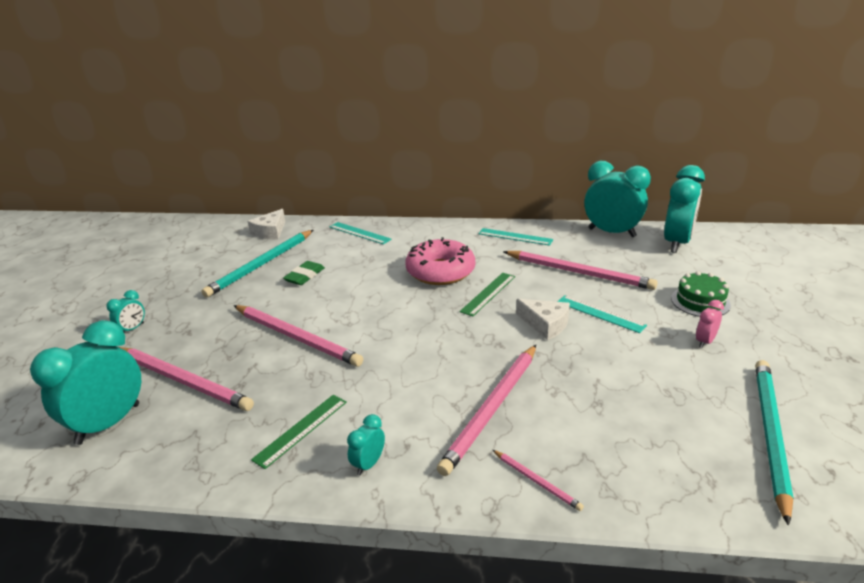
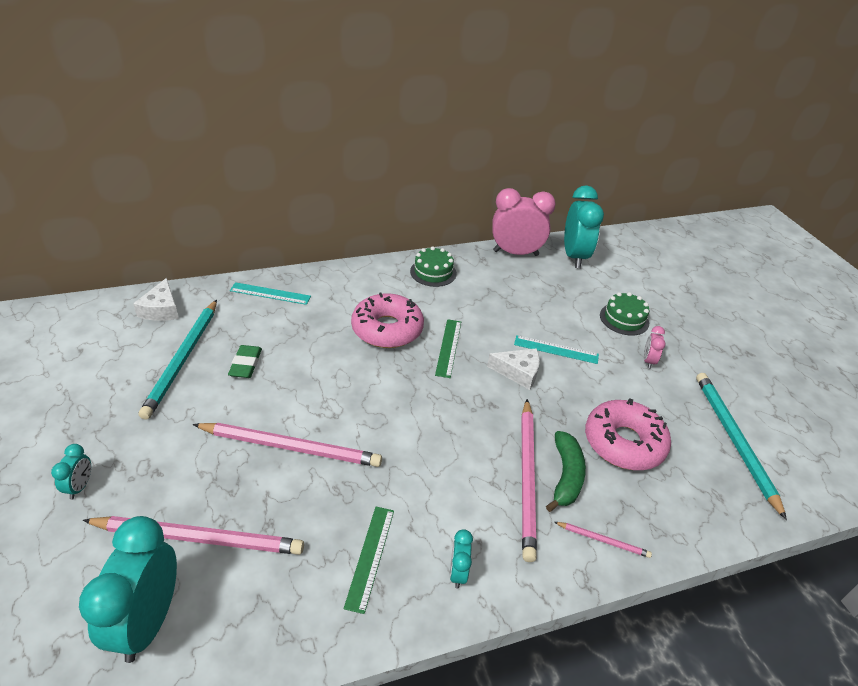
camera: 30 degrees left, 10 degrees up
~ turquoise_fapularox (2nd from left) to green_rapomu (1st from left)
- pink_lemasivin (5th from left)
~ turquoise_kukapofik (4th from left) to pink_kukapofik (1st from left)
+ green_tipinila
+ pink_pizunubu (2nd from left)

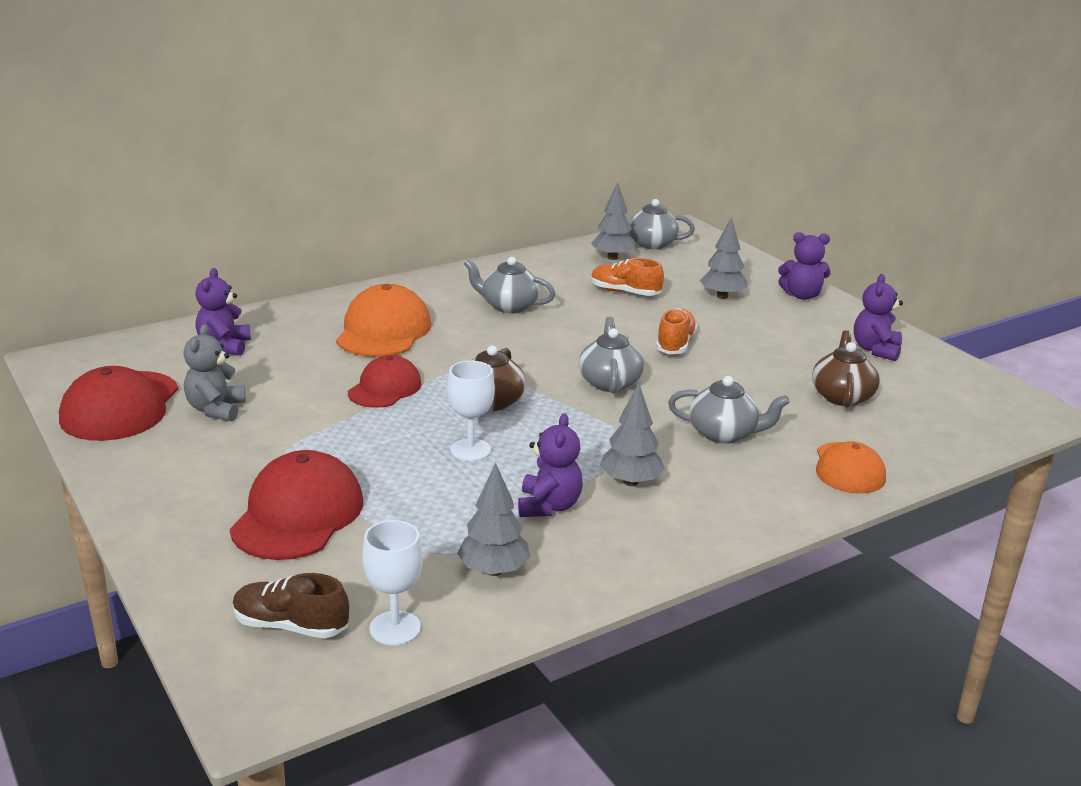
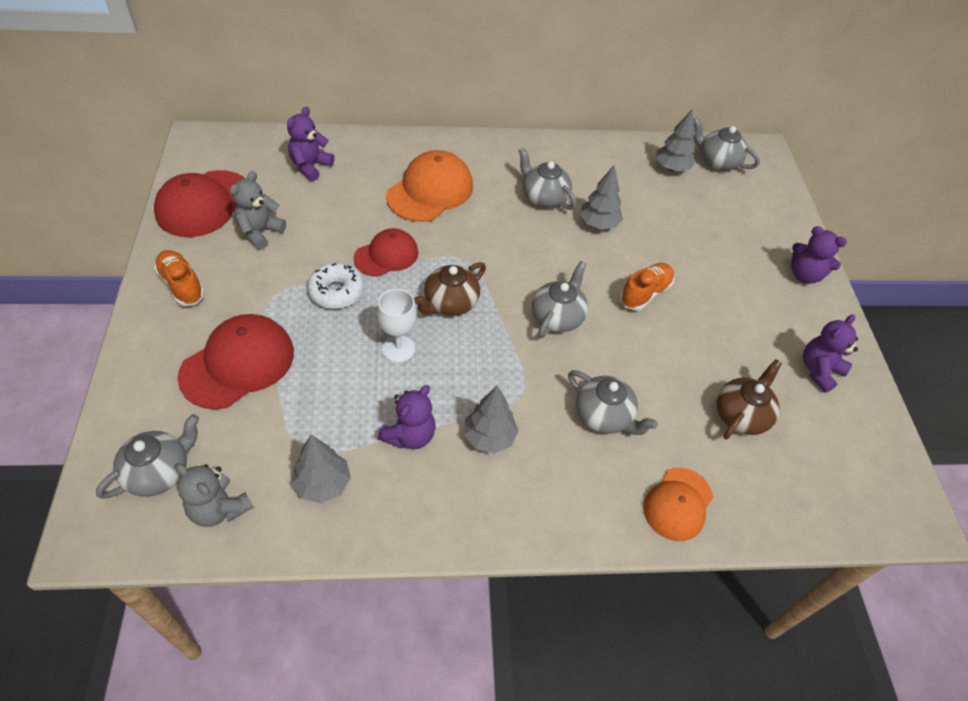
camera: 25 degrees right, 25 degrees up
~ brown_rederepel to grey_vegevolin (1st from left)
~ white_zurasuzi (1st from left) to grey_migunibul (1st from left)
~ orange_rederepel (1st from left)
~ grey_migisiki (4th from left in the first image) to grey_migisiki (3rd from left)
+ white_pizunubu

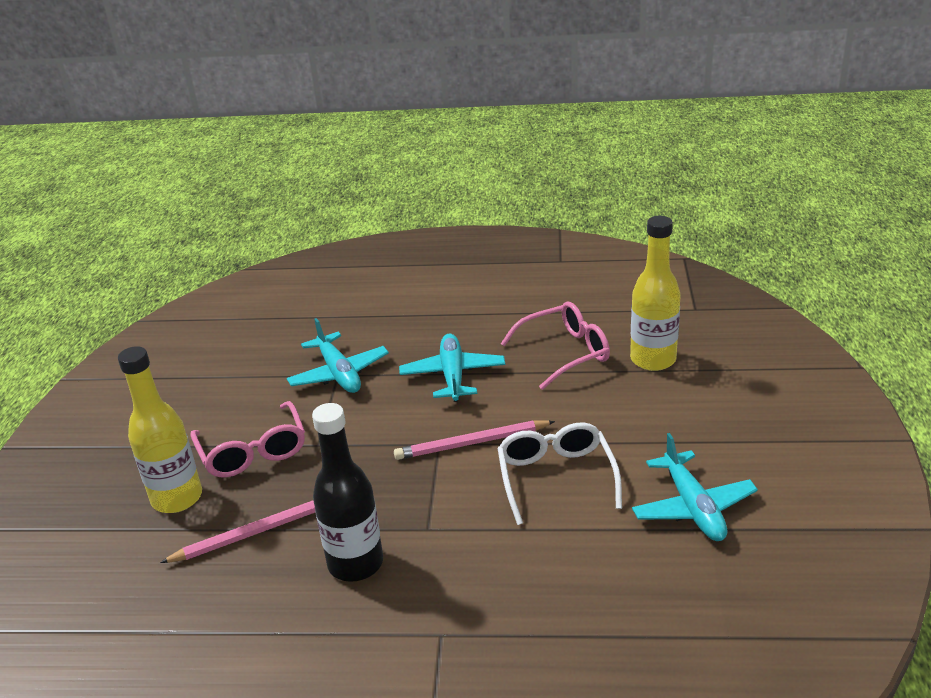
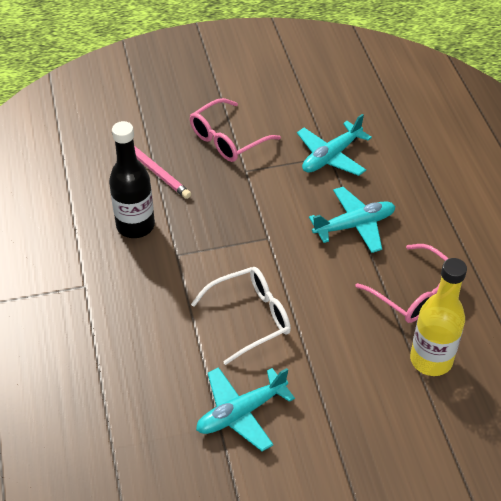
camera: 70 degrees right, 15 degrees up
- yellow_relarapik (1st from left)
- pink_lemasivin (2nd from left)

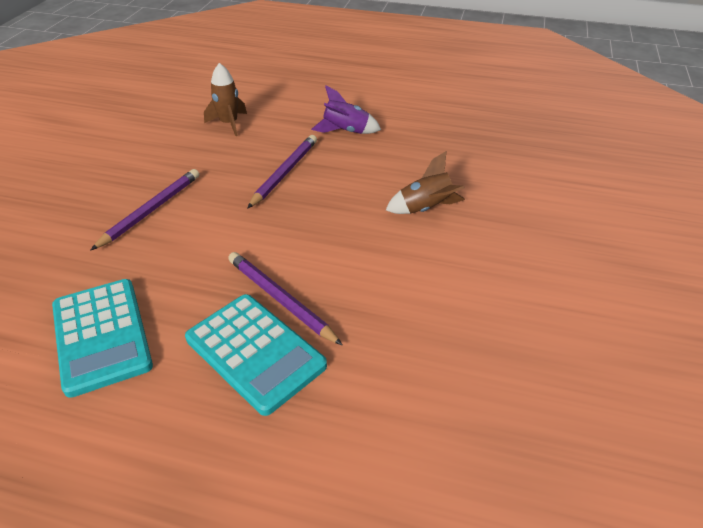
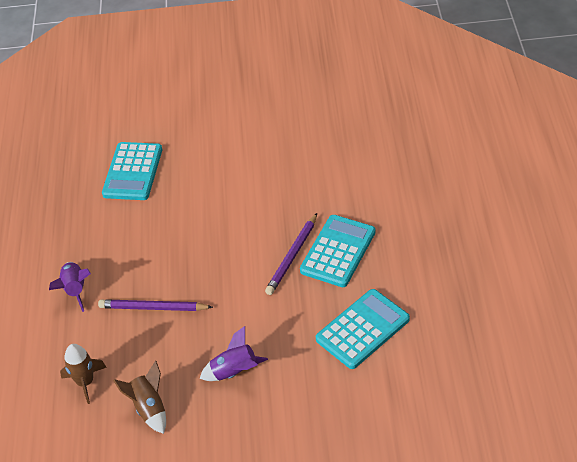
camera: 105 degrees left, 5 degrees up
~ purple_lemasivin (1st from left) to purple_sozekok (2nd from left)
~ brown_sozekok (2nd from left)
+ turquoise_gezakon (1st from left)

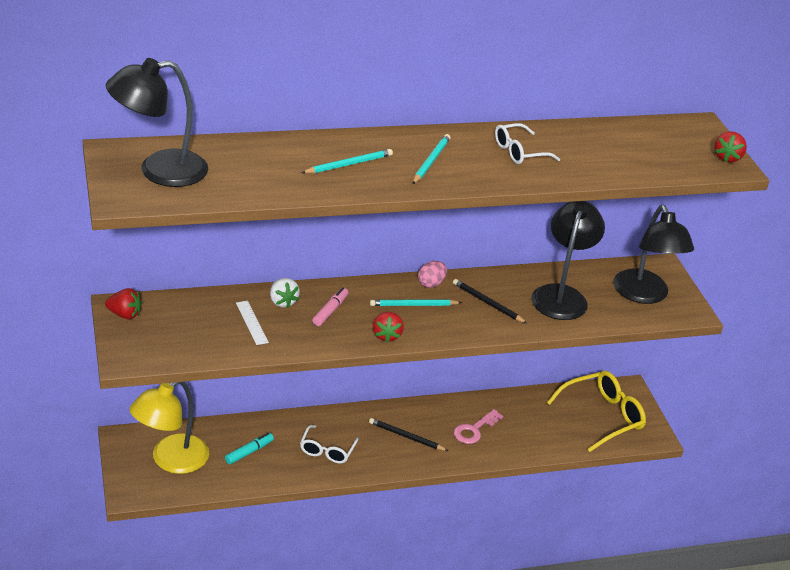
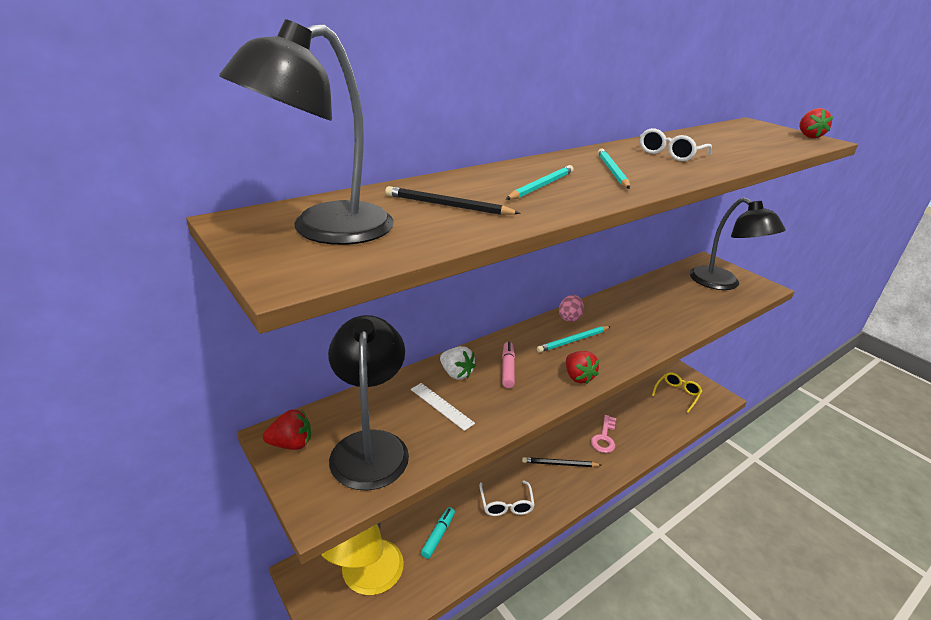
camera: 20 degrees left, 5 degrees down
~ black_lemasivin (2nd from left in the first image) to black_lemasivin (1st from left)
~ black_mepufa (2nd from left)
~ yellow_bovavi x0.60

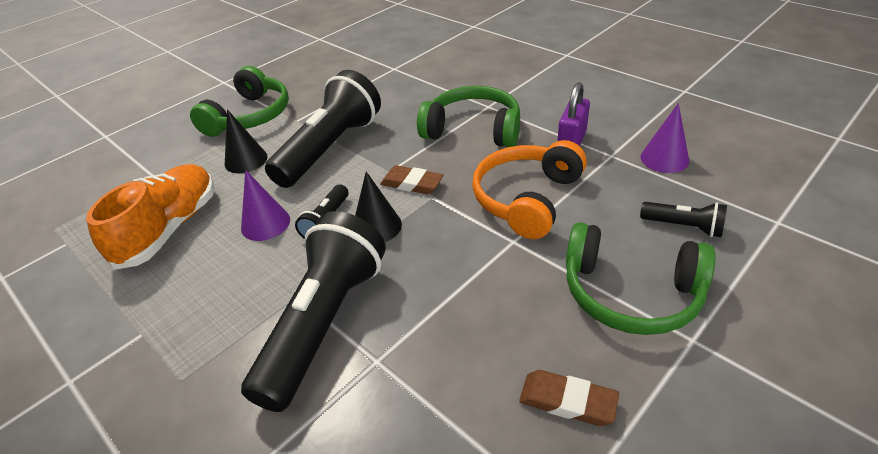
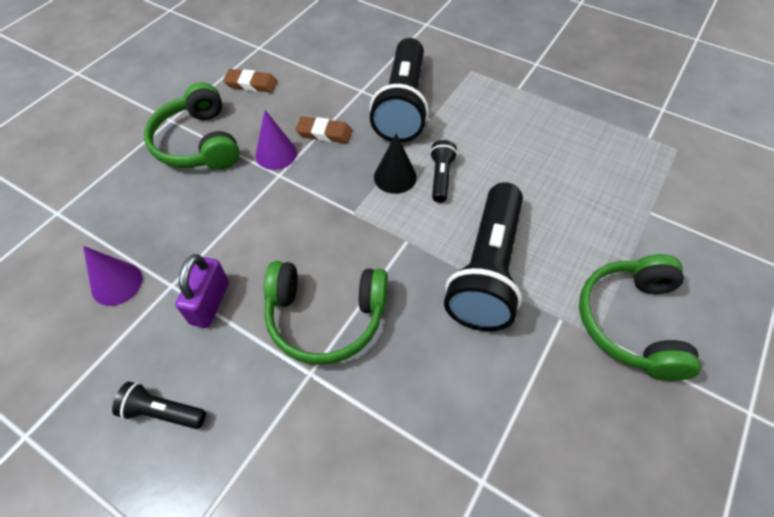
camera: 165 degrees right, 15 degrees up
- orange_rederepel
- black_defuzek (1st from left)
~ purple_defuzek (1st from left in the first image) to purple_defuzek (2nd from left)
~ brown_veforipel (1st from left in the first image) to brown_veforipel (2nd from left)
- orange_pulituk
~ green_pulituk (3rd from left in the first image) 120 degrees counterclockwise
~ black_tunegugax (4th from left in the first image) to black_tunegugax (1st from left)

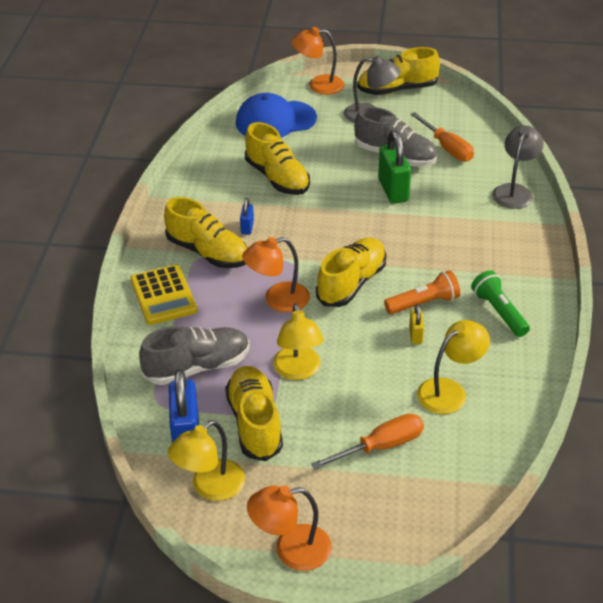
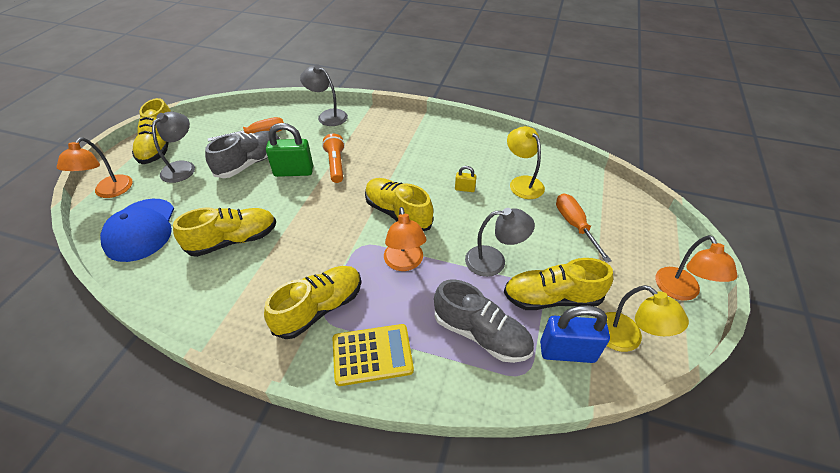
camera: 80 degrees left, 5 degrees up
~ grey_rederepel (1st from left in the first image) 135 degrees clockwise
- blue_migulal (2nd from left)
~ yellow_mepufa (2nd from left) to grey_mepufa (3rd from left)
~ orange_tunegugax
- green_tunegugax

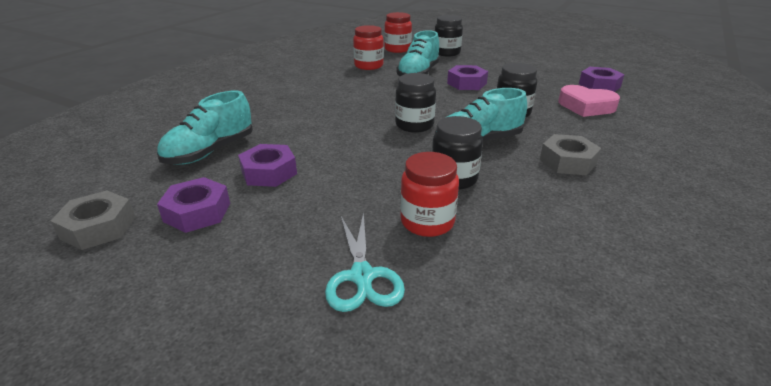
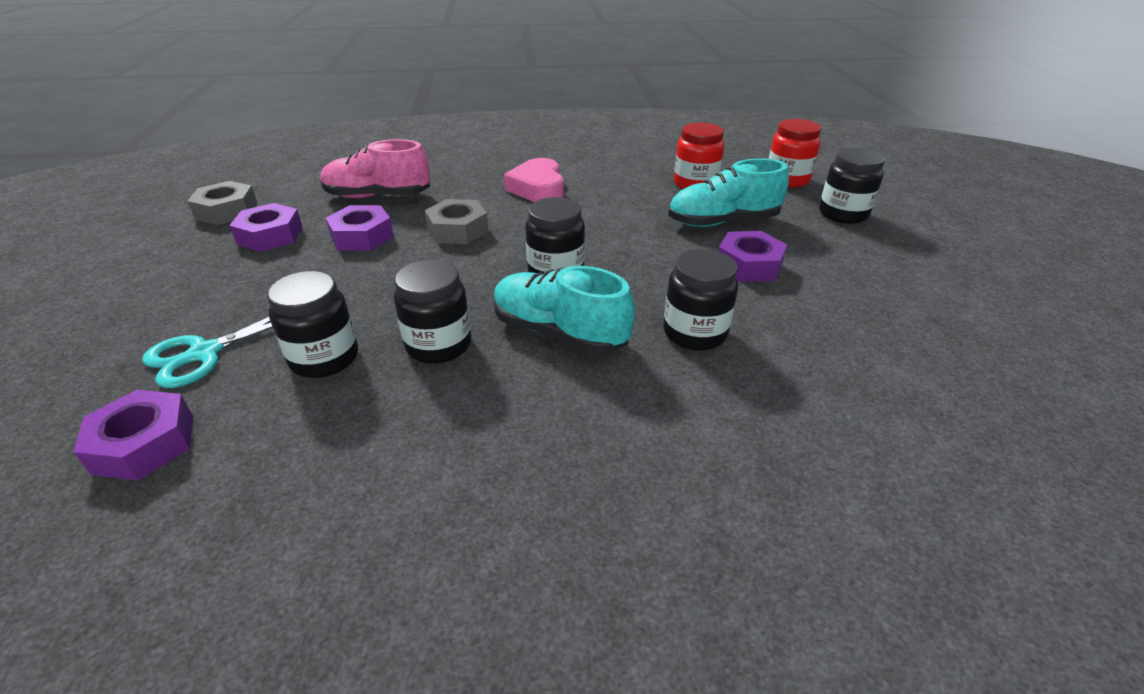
camera: 55 degrees right, 5 degrees up
~ turquoise_rederepel (1st from left) to pink_rederepel
~ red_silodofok (3rd from left) to black_silodofok (1st from left)
~ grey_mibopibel (2nd from left)
~ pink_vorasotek
~ purple_mibopibel (4th from left in the first image) to purple_mibopibel (1st from left)

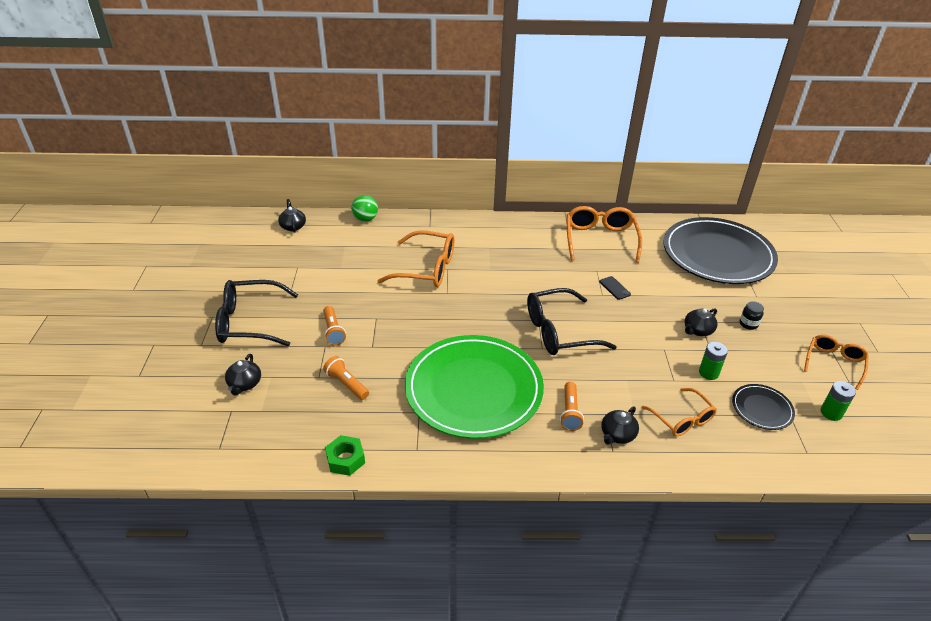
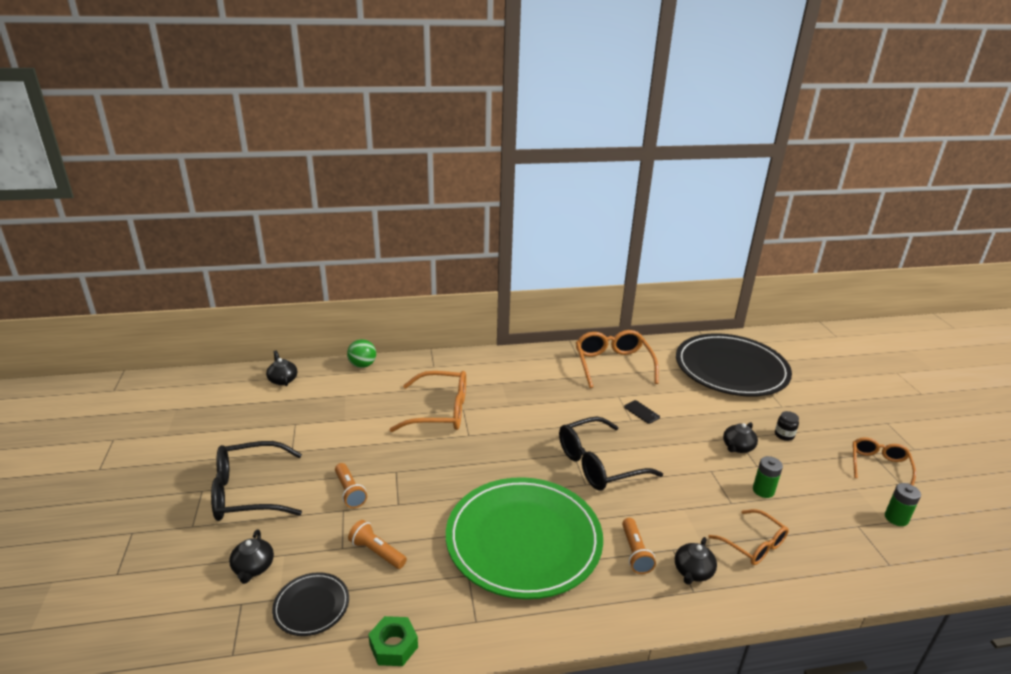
camera: 10 degrees left, 10 degrees down
~ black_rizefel (2nd from left in the first image) to black_rizefel (1st from left)

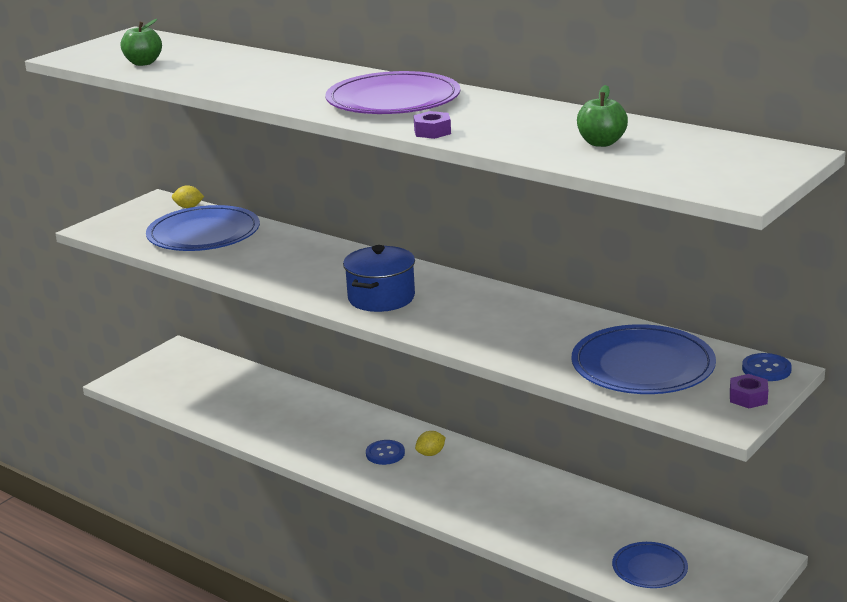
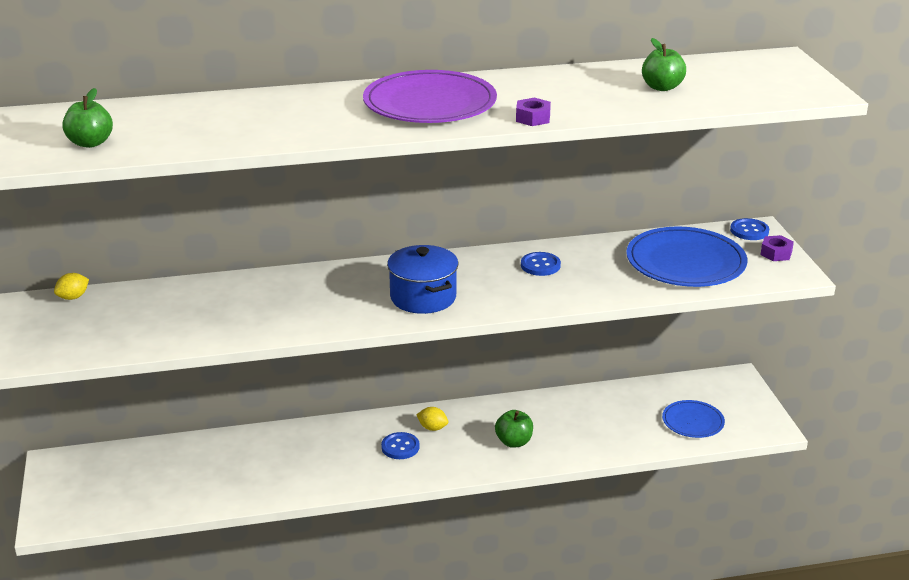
camera: 50 degrees left, 5 degrees up
- blue_rizefel (1st from left)
~ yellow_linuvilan (2nd from left) 75 degrees counterclockwise
+ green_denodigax (2nd from left)
+ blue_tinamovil (2nd from left)

